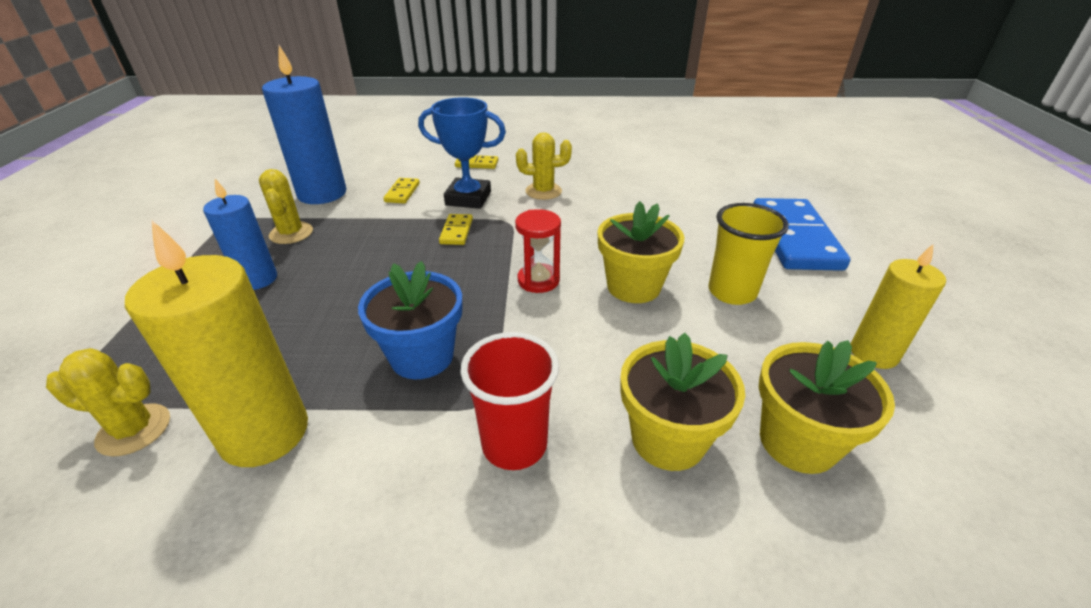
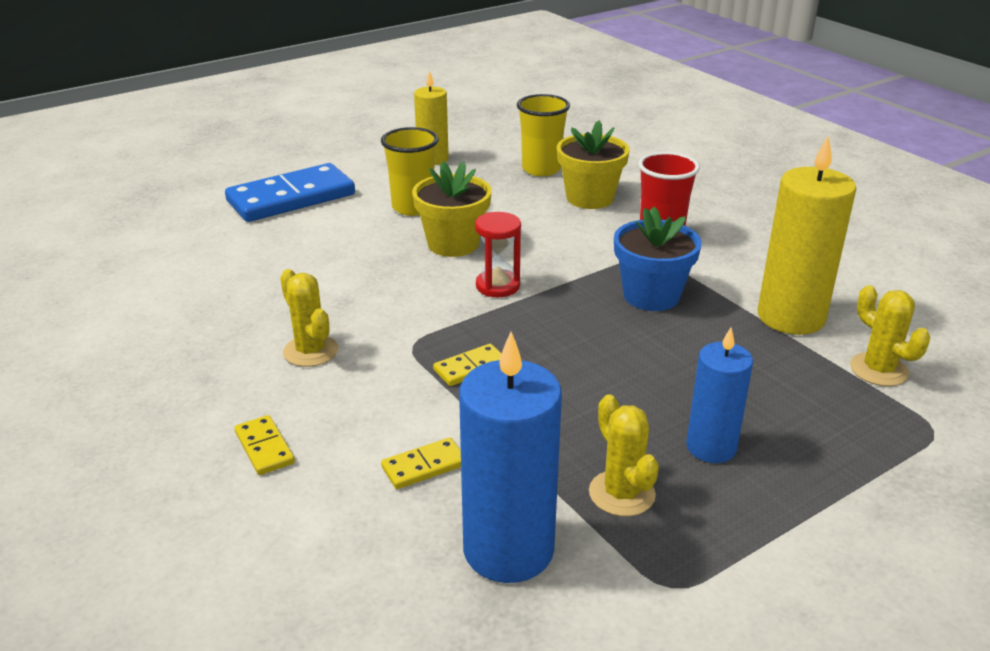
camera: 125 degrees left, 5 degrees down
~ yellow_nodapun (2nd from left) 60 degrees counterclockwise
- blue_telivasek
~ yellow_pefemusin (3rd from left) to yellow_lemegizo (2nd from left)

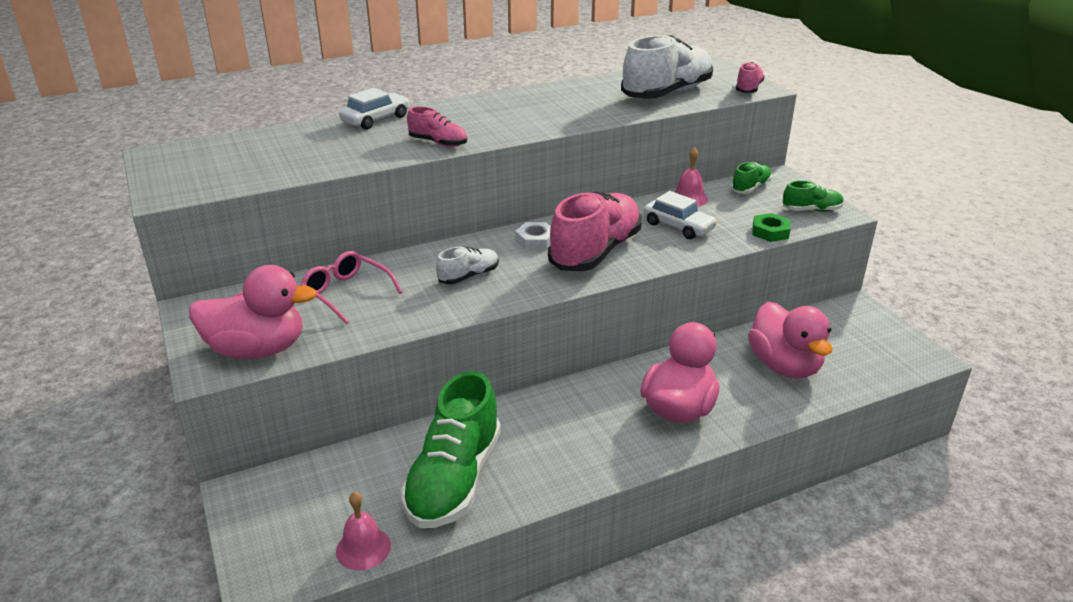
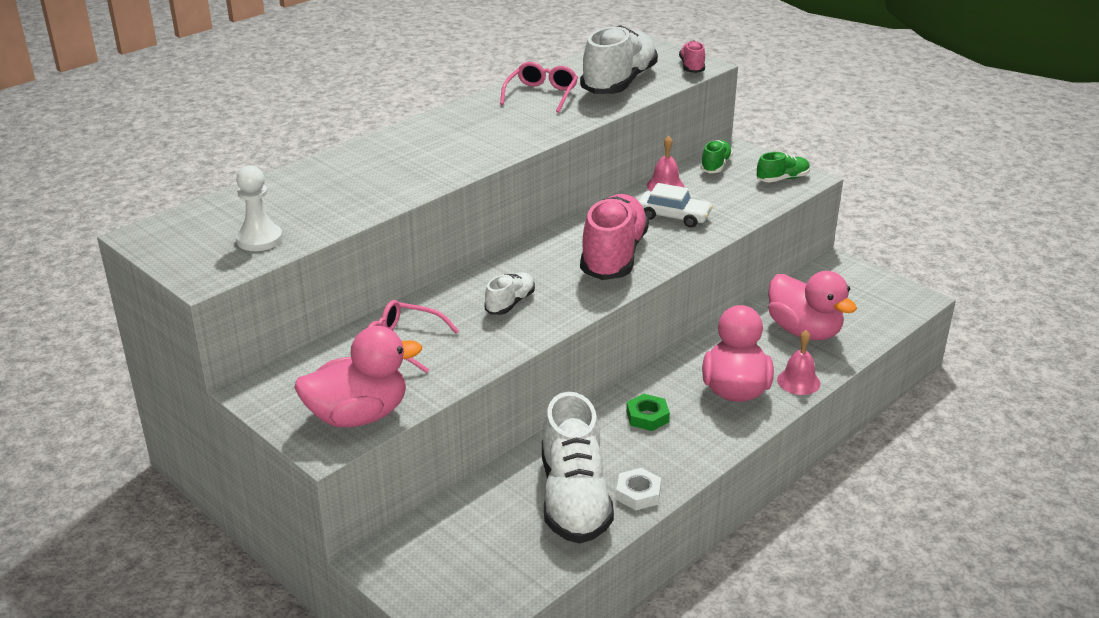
camera: 20 degrees left, 0 degrees up
~ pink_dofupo (1st from left in the first image) to pink_dofupo (2nd from left)
- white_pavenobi (1st from left)
~ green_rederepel (1st from left) to white_rederepel (2nd from left)
- pink_rederepel (1st from left)
~ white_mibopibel
~ green_mibopibel
+ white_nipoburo
+ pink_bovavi (2nd from left)

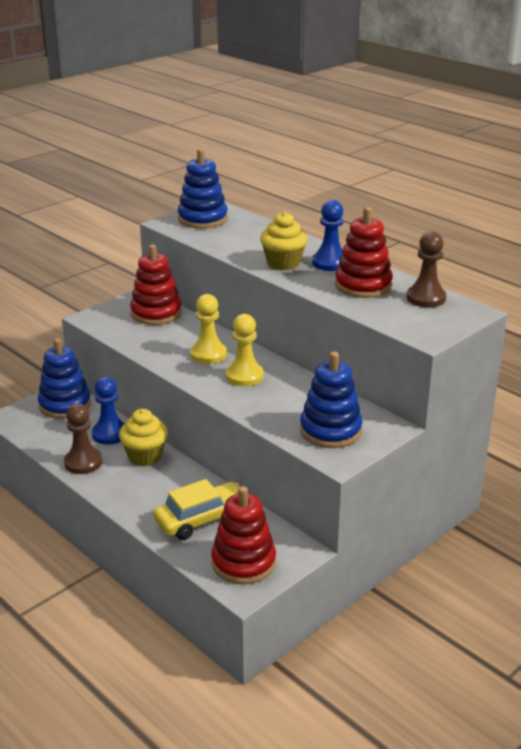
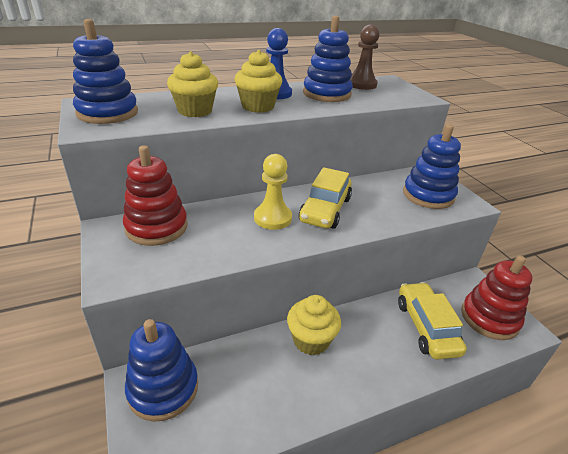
camera: 70 degrees left, 5 degrees up
- brown_nipoburo (1st from left)
- blue_nipoburo (1st from left)
~ yellow_nipoburo (2nd from left) to yellow_pavenobi (1st from left)
~ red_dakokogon (3rd from left) to blue_dakokogon (3rd from left)
+ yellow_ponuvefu (1st from left)

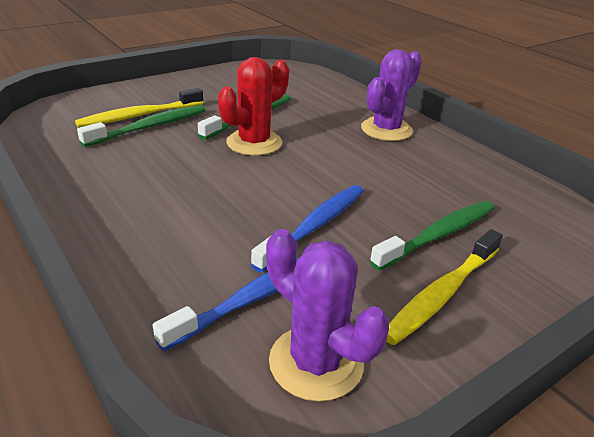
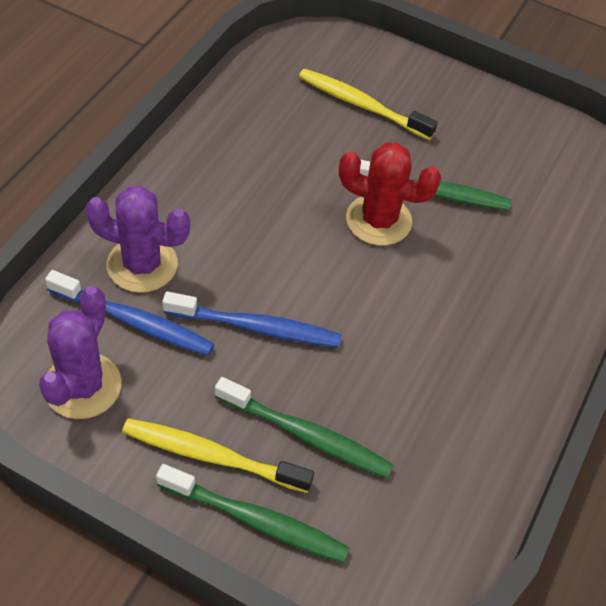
camera: 60 degrees right, 20 degrees up
~ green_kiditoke (1st from left)
~ purple_nodapun (2nd from left)

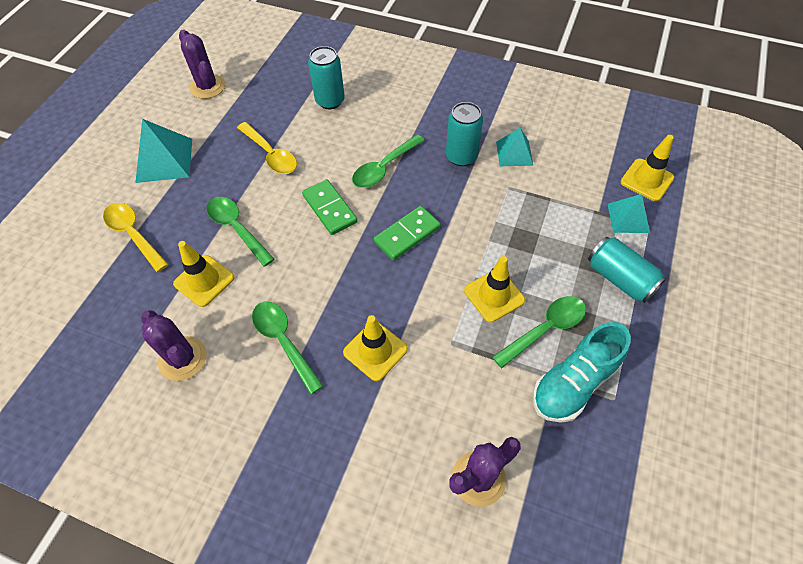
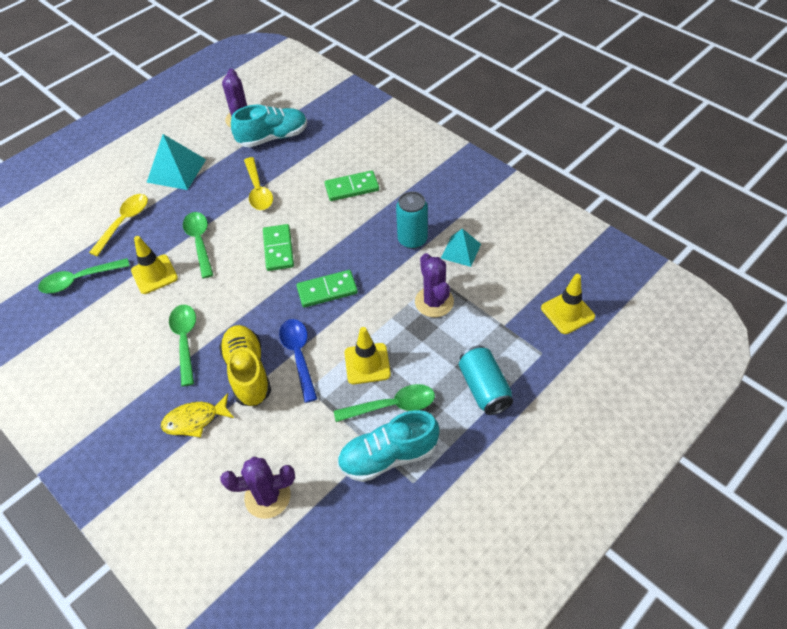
camera: 25 degrees right, 5 degrees down
~ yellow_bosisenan (1st from left) 45 degrees clockwise
~ purple_nodapun (1st from left in the first image) to purple_nodapun (3rd from left)
- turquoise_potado (1st from left)
~ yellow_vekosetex (2nd from left) to yellow_rederepel
~ green_bosisenan (3rd from left in the first image) to green_bosisenan (1st from left)
- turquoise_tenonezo (3rd from left)
+ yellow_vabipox
+ turquoise_rederepel (1st from left)
+ blue_bosisenan
+ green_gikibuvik (3rd from left)

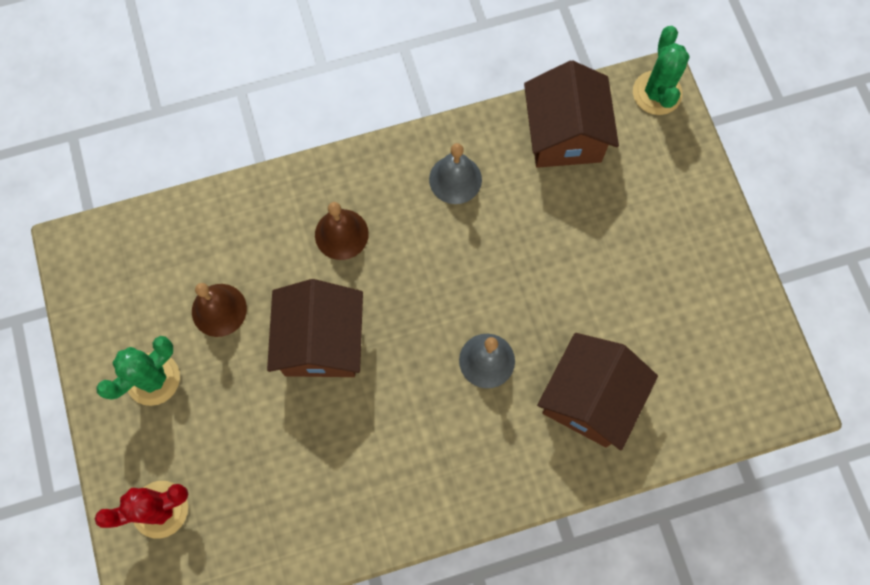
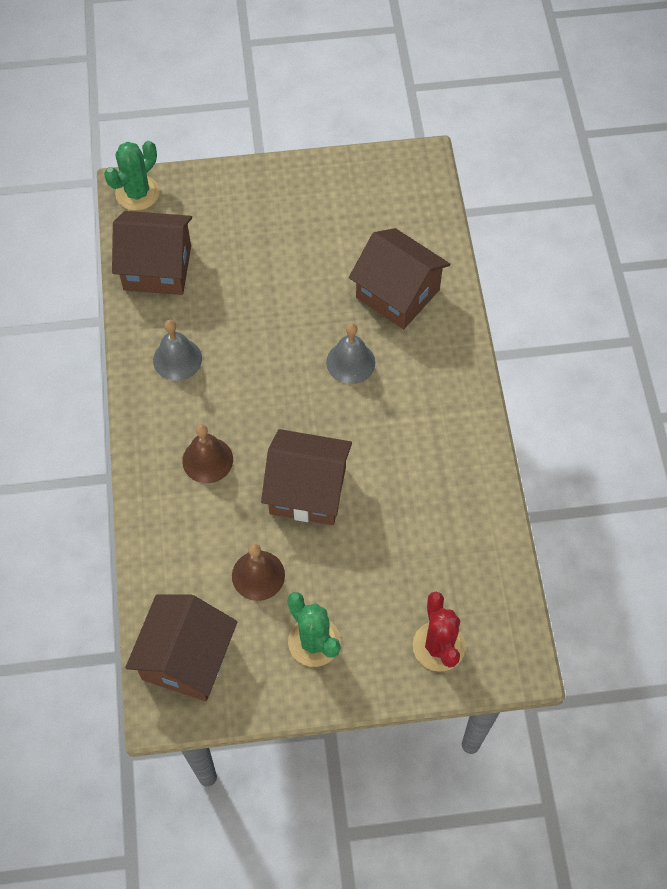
camera: 80 degrees left, 10 degrees down
~ green_nodapun (2nd from left in the first image) 60 degrees counterclockwise
+ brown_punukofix (2nd from left)

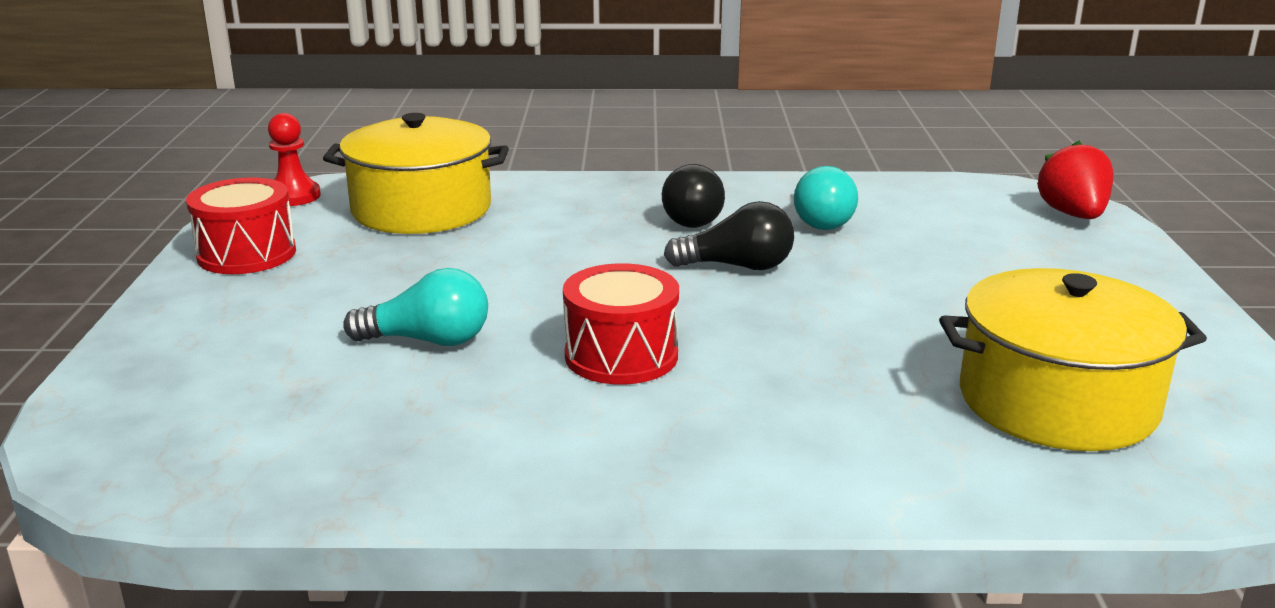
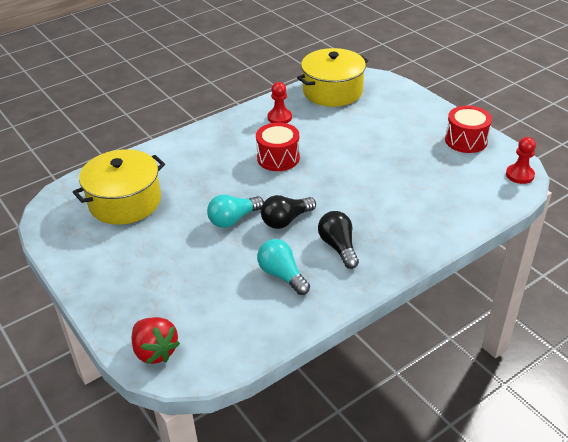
camera: 145 degrees right, 15 degrees up
~ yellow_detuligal (1st from left in the first image) to yellow_detuligal (2nd from left)
~ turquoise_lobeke (1st from left)
+ red_nipoburo (1st from left)

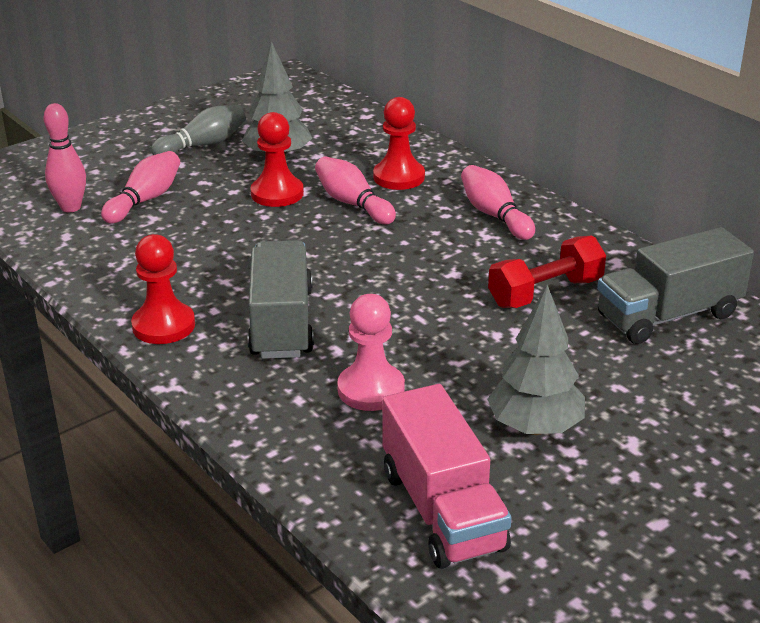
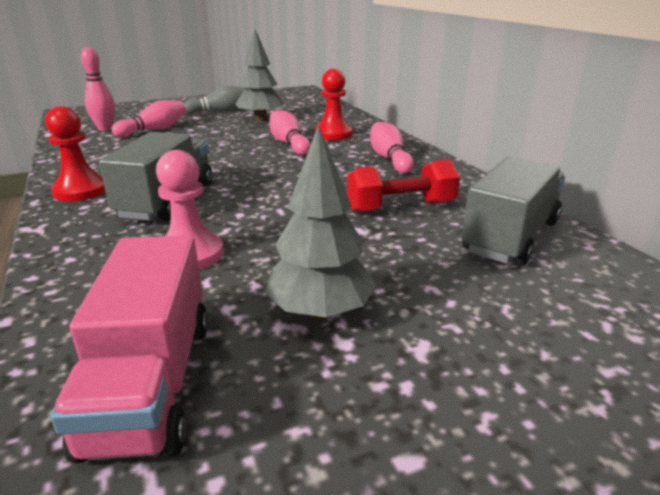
camera: 15 degrees right, 5 degrees down
- red_nipoburo (2nd from left)
~ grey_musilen (2nd from left) 135 degrees clockwise

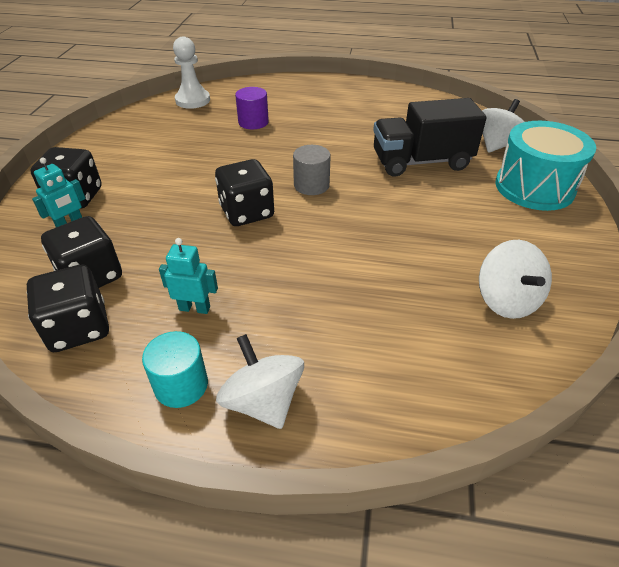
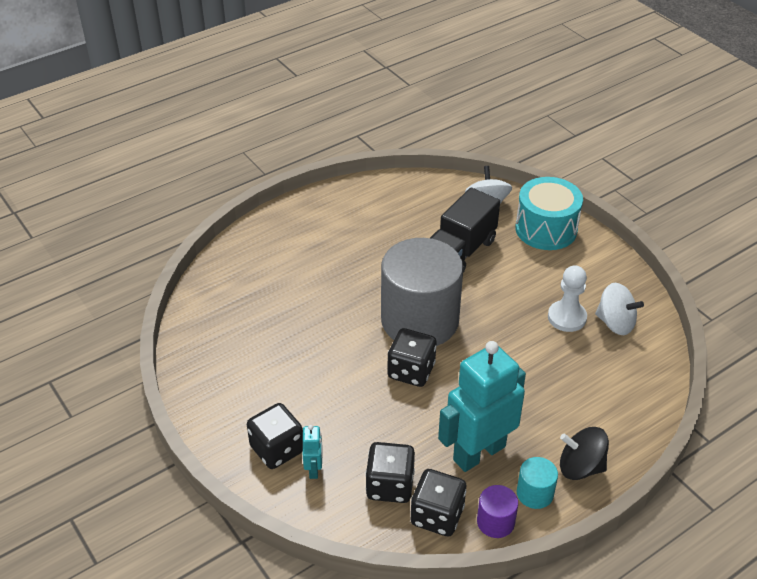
camera: 45 degrees left, 0 degrees up
~ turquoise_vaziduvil (2nd from left) x2.35
~ white_nipoburo
~ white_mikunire (1st from left) to black_mikunire
~ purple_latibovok
~ grey_latibovok x2.45

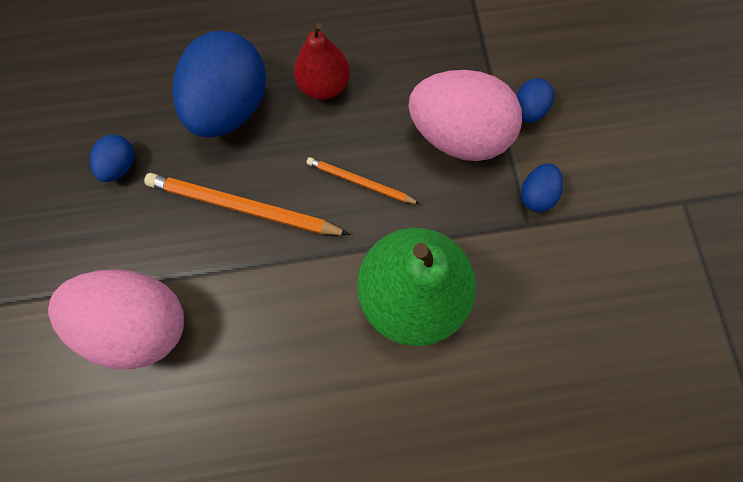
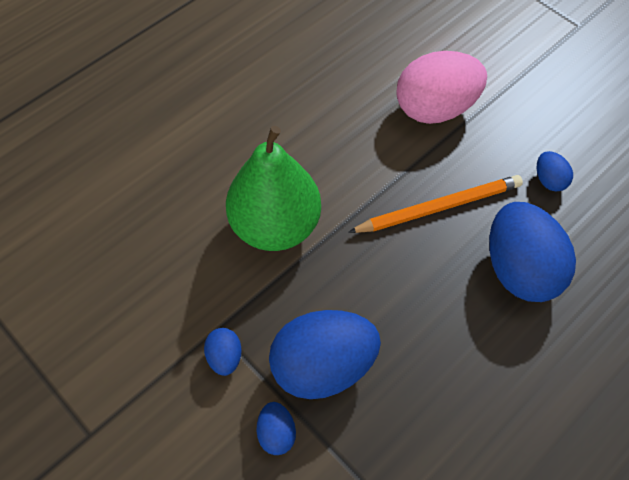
camera: 145 degrees right, 15 degrees down
- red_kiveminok
- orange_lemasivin (2nd from left)
~ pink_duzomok (2nd from left) to blue_duzomok (3rd from left)

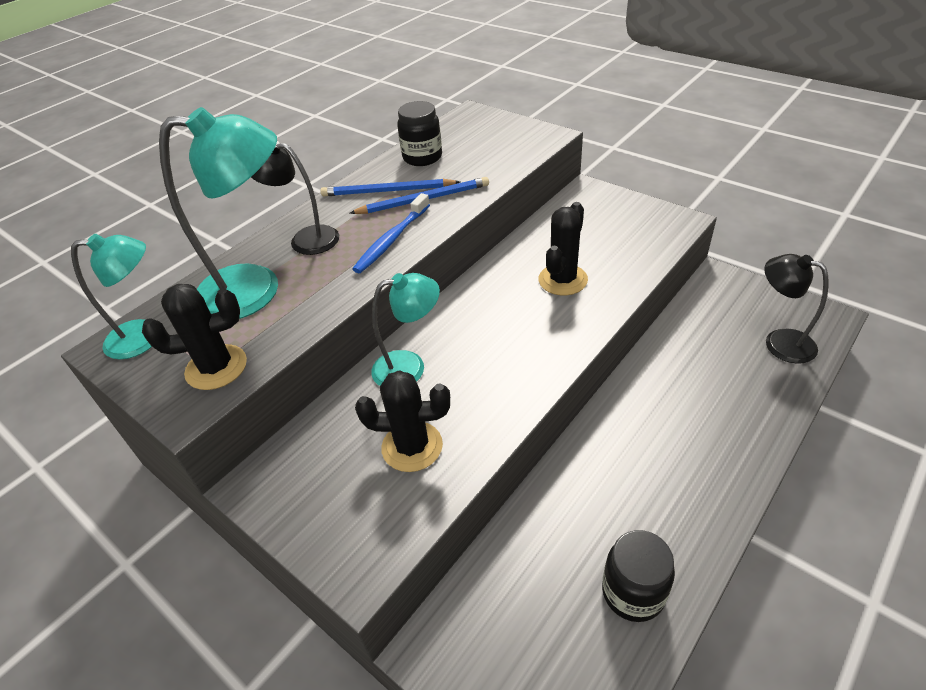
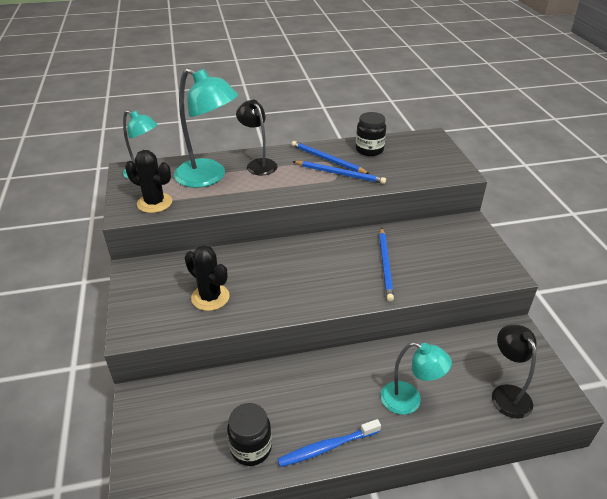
camera: 35 degrees right, 5 degrees down
~ blue_kiditoke
~ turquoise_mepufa (3rd from left)
~ black_nodapun (3rd from left) to blue_lemasivin (3rd from left)

